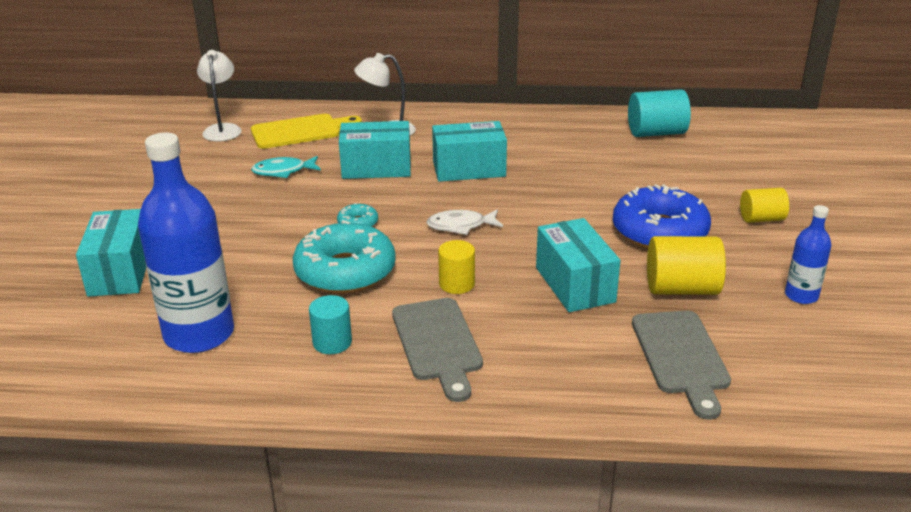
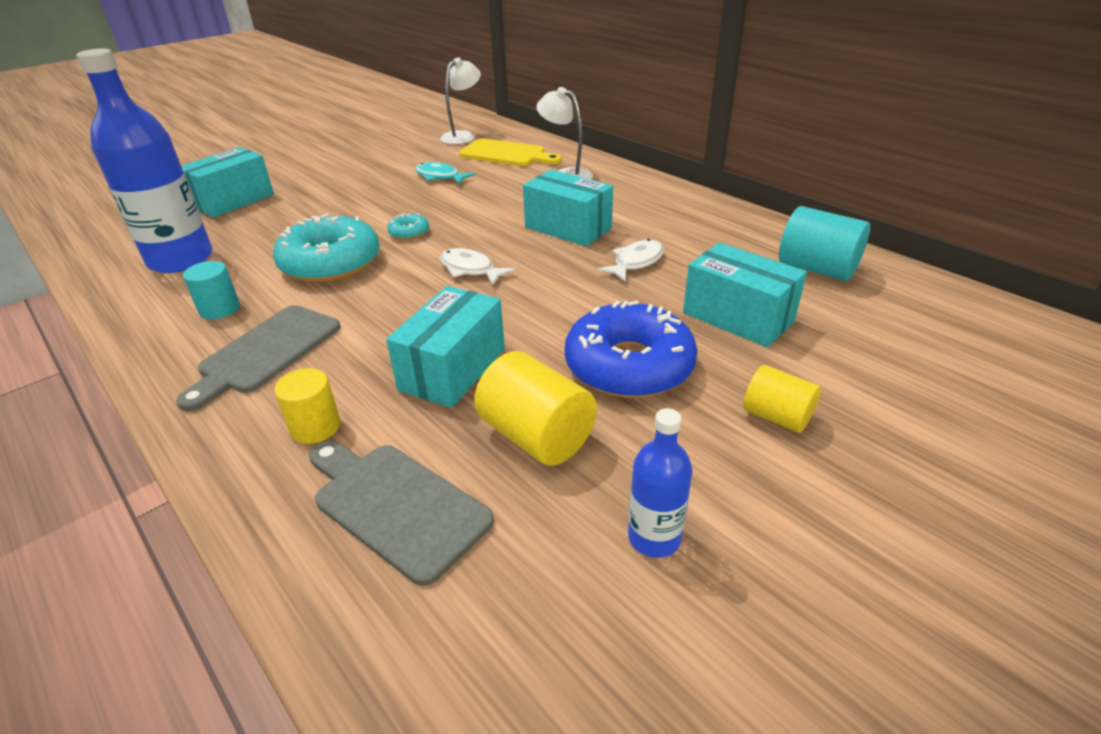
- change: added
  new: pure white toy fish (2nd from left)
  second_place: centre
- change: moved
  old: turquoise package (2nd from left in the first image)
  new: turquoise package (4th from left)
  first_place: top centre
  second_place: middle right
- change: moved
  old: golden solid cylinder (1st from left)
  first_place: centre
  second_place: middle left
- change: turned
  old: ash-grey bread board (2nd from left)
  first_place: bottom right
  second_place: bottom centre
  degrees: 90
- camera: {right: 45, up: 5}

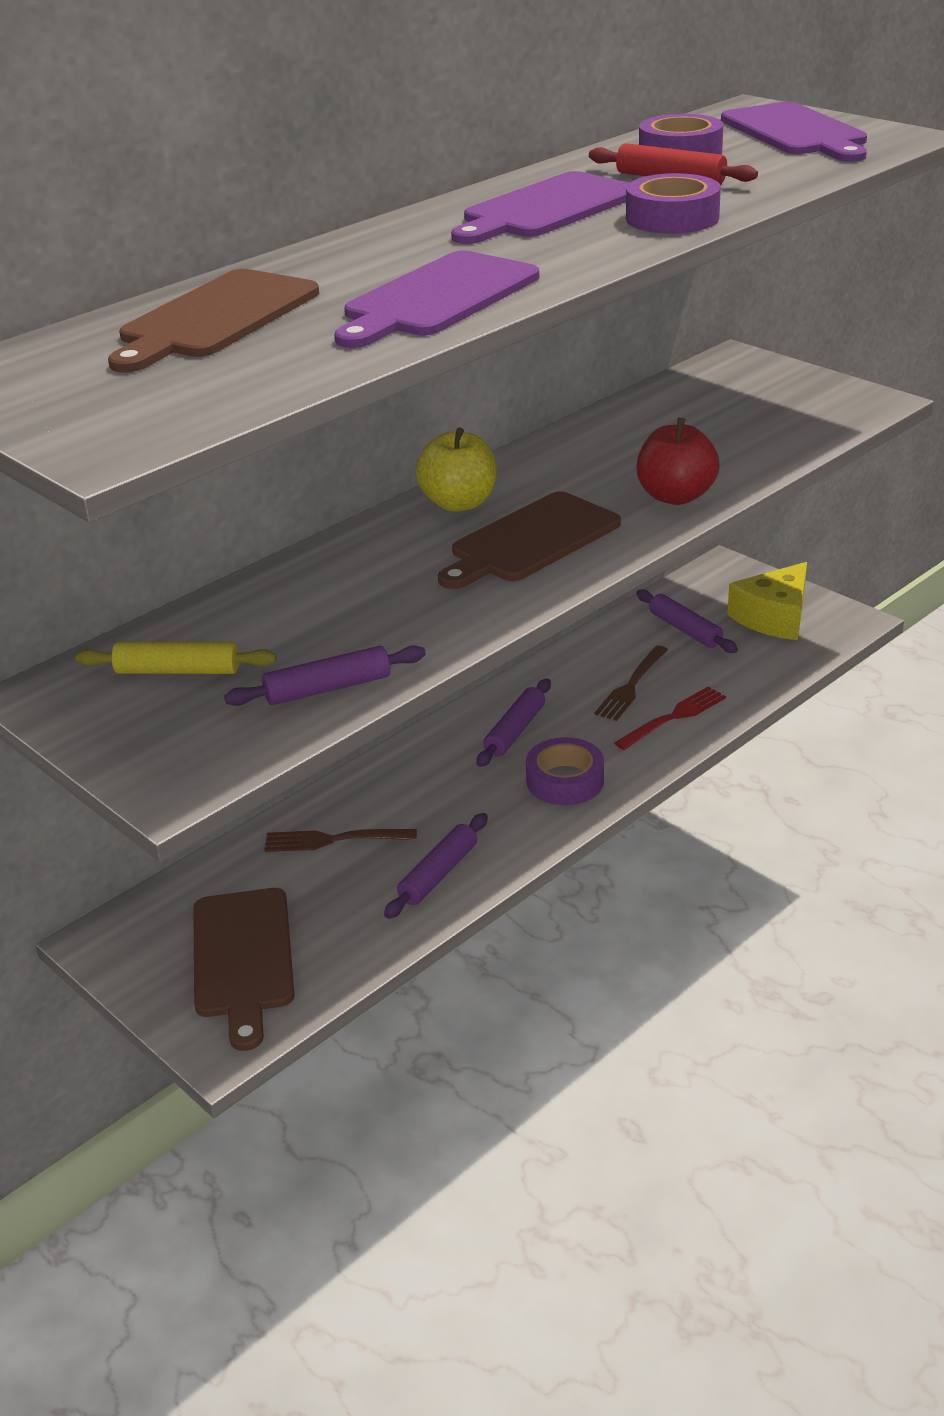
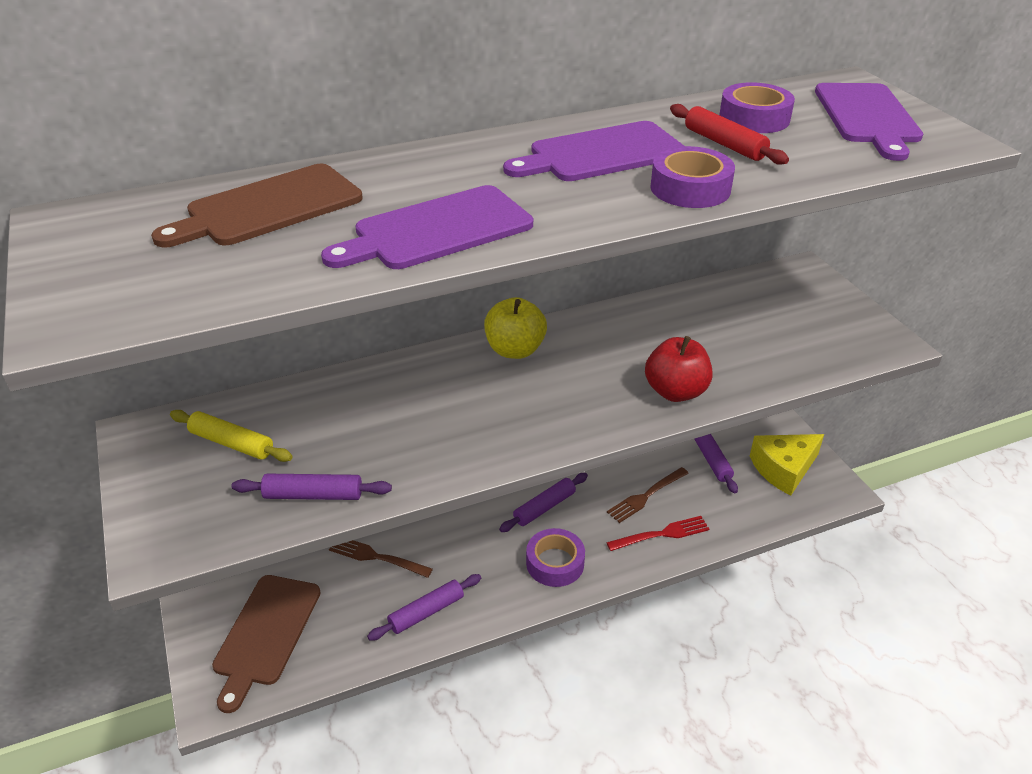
- change: removed
  old: brown bread board (3rd from left)
  first_place: centre
- camera: {right: 20, up: 5}

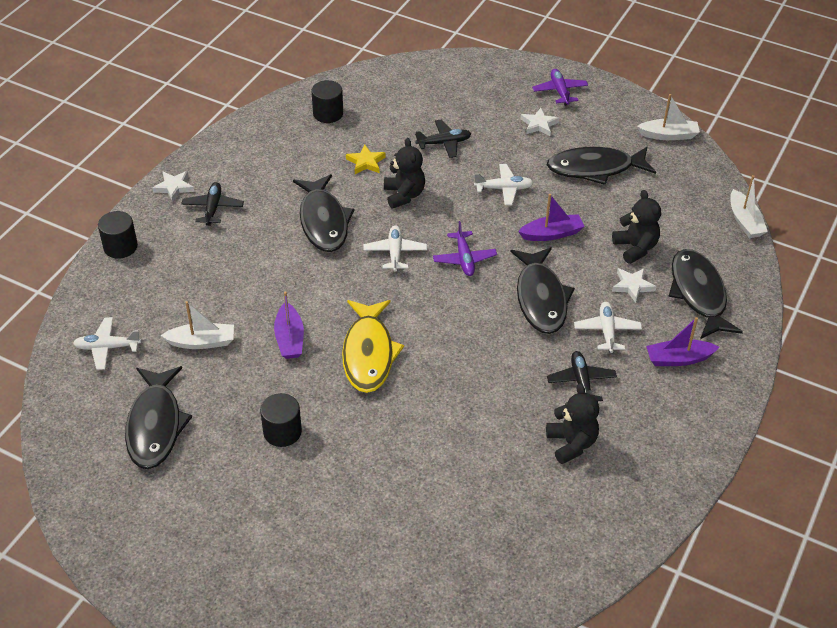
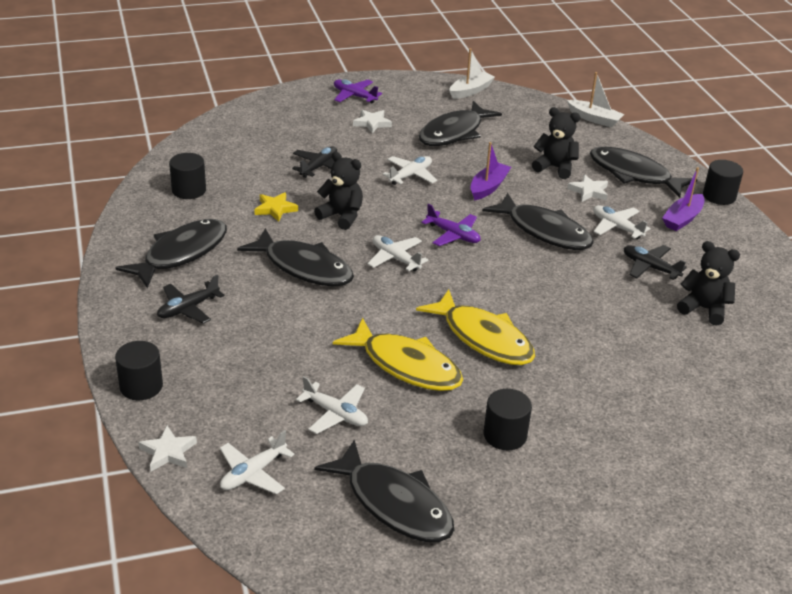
- change: added
  new: ebony toy fish (1st from left)
  second_place: middle left
- change: added
  new: ebony solid cylinder (4th from left)
  second_place: top right
- change: moved
  old: pure white five-pointed star (1st from left)
  first_place: top left
  second_place: bottom left
- change: replaced
  old: pure white sailboat (1st from left)
  new: pure white toy plane (2nd from left)
  first_place: middle left
  second_place: bottom centre
- change: replaced
  old: purple sailboat (1st from left)
  new: golden toy fish (1st from left)
  first_place: centre
  second_place: centre
- change: turned
  old: ebony toy plane (1st from left)
  first_place: top left
  second_place: middle left
  degrees: -90
- camera: {right: -45, up: -10}

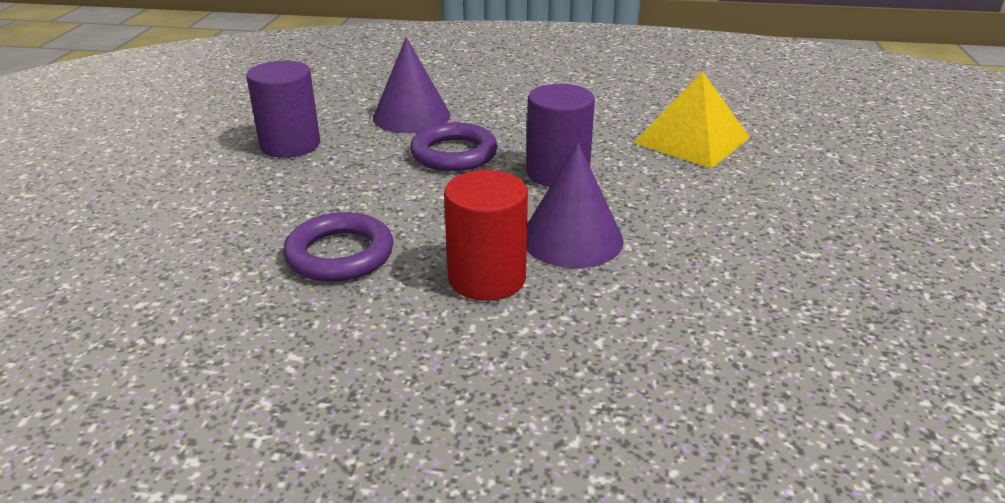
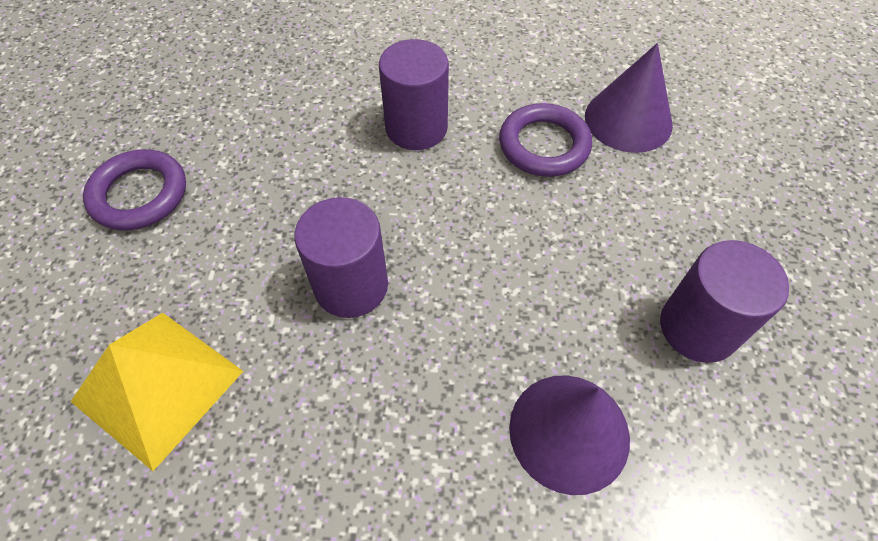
- change: moved
  old: purple ring (2nd from left in the first image)
  new: purple ring (1st from left)
  first_place: top centre
  second_place: middle left
- change: moved
  old: purple cone shape (2nd from left)
  first_place: centre
  second_place: top right
- change: recoloured
  old: red solid cylinder
  new: purple solid cylinder (2nd from left)
  first_place: centre
  second_place: top centre
- camera: {right: 175, up: 25}

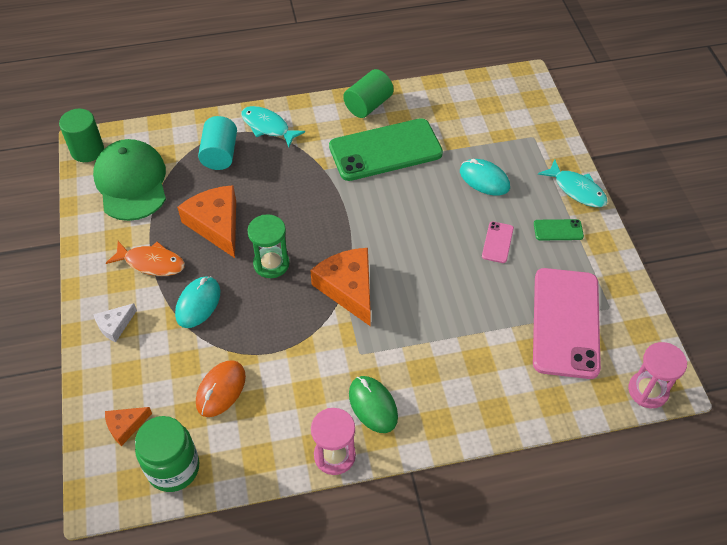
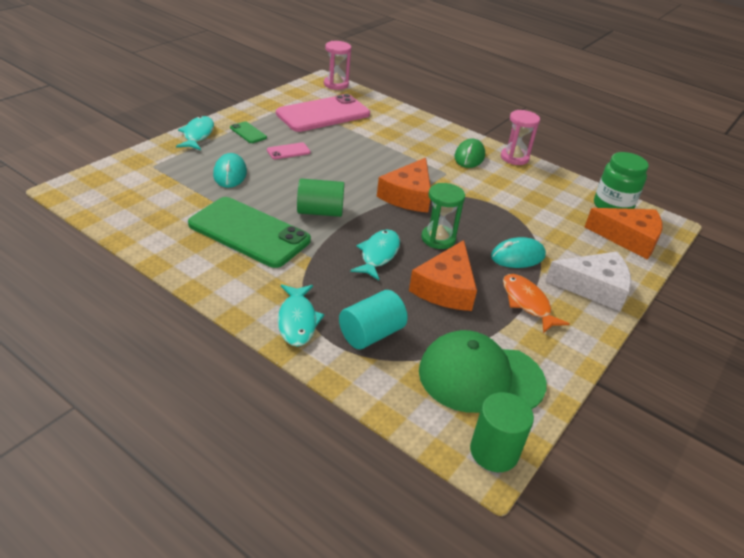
- change: removed
  old: orange-coloured computer mouse
  first_place: bottom left
- change: added
  new: turquoise toy fish (3rd from left)
  second_place: centre
- change: moved
  old: leaf-green solid cylinder (2nd from left in the first image)
  new: leaf-green solid cylinder (1st from left)
  first_place: top centre
  second_place: centre
- change: turned
  old: leaf-green baseball cap
  first_place: top left
  second_place: centre
  degrees: 60
- change: resized
  old: pure white cheese
  first_place: middle left
  second_place: middle right
  factor: 1.94
- change: resized
  old: orange-coloured cheese (1st from left in the first image)
  first_place: bottom left
  second_place: middle right
  factor: 1.94
- camera: {right: -135, up: -15}

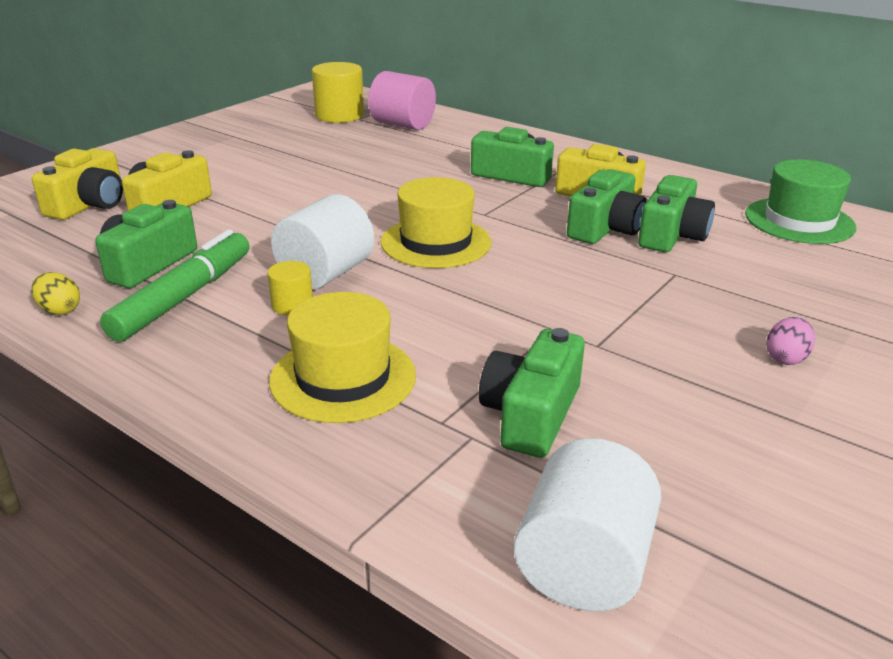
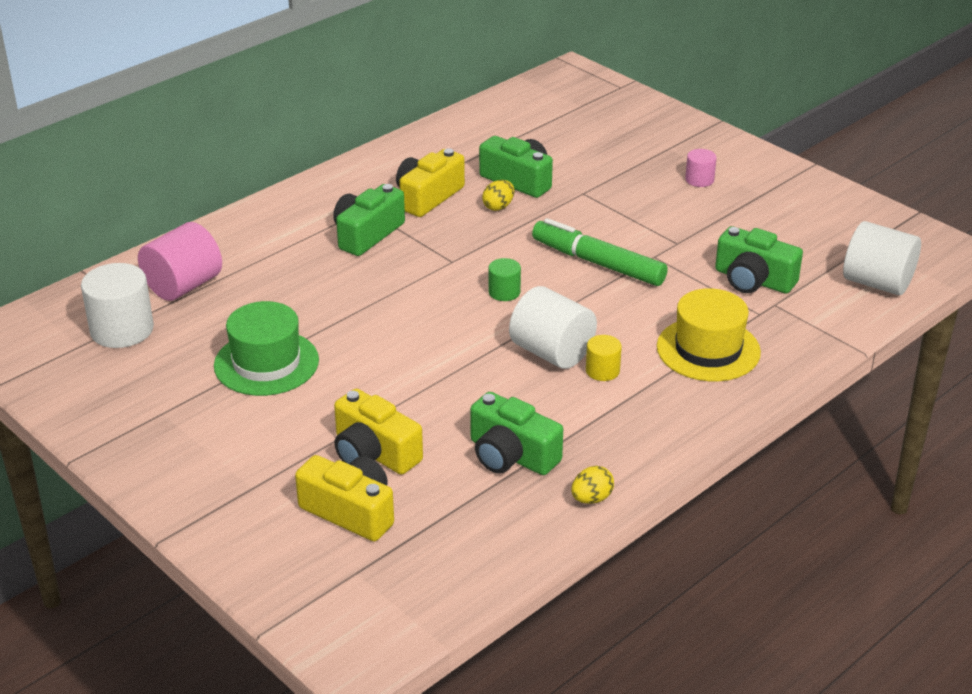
- change: moved
  old: leaf-green marker
  first_place: middle left
  second_place: centre
- change: moved
  old: leaf-green top hat
  first_place: top right
  second_place: middle left
- change: replaced
  old: golden top hat (2nd from left)
  new: leaf-green solid cylinder
  first_place: centre
  second_place: centre
- change: replaced
  old: leaf-green compact camera (4th from left)
  new: golden toy egg (1st from left)
  first_place: top right
  second_place: top centre
- change: replaced
  old: rosy toy egg
  new: rosy solid cylinder (2nd from left)
  first_place: middle right
  second_place: top right
- change: recoloured
  old: golden solid cylinder (2nd from left)
  new: pure white solid cylinder (1st from left)
  first_place: top centre
  second_place: middle left
- camera: {right: -80, up: 5}

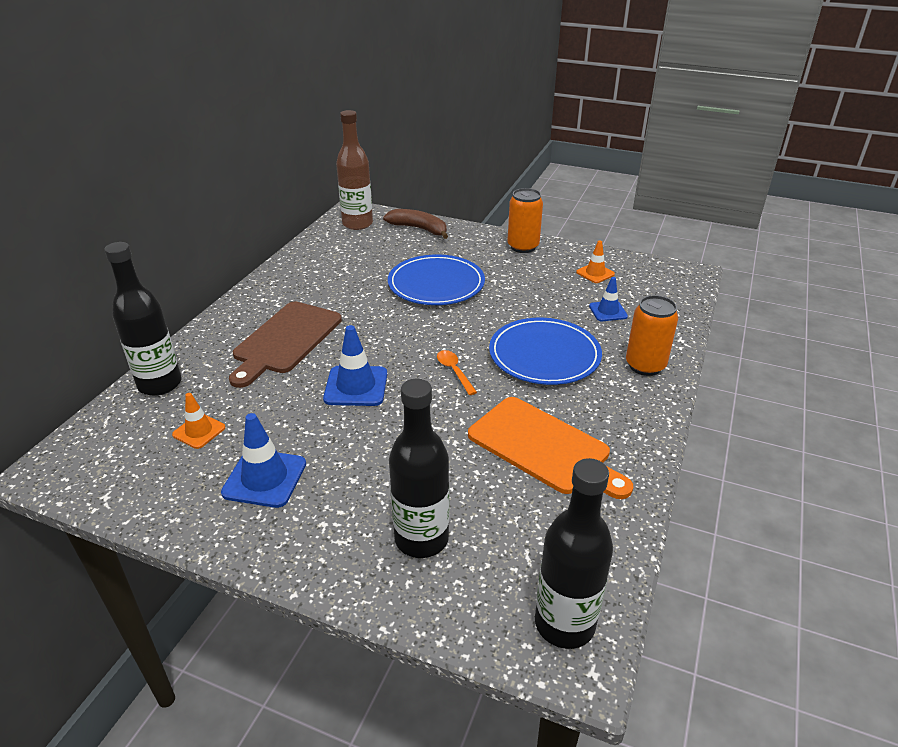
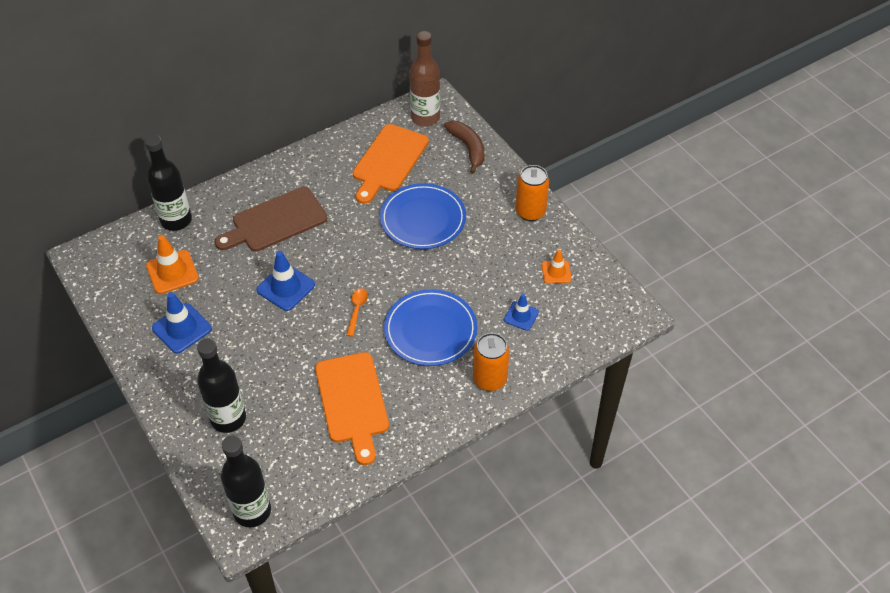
- change: added
  new: orange-coloured bread board (2nd from left)
  second_place: top centre
- change: resized
  old: orange-coloured traffic cone (1st from left)
  first_place: middle left
  second_place: middle left
  factor: 1.6
- camera: {right: 35, up: 15}

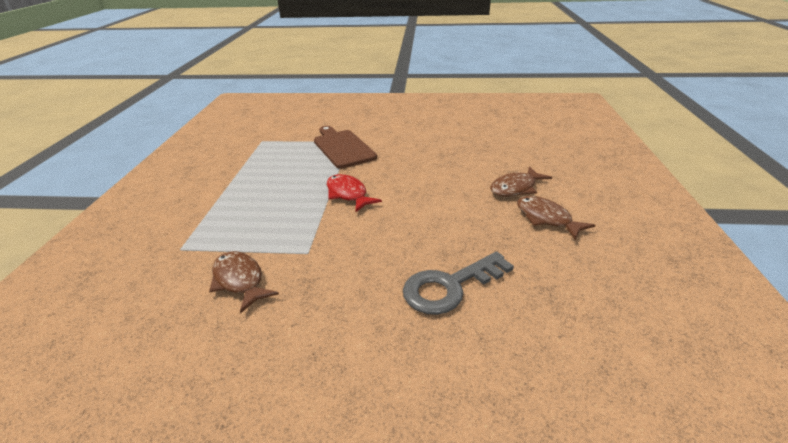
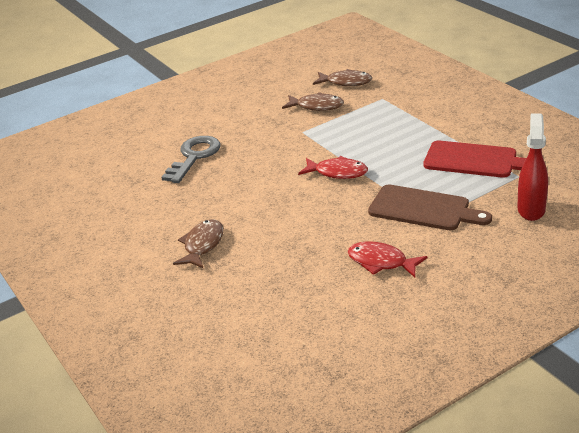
- change: added
  new: red toy fish (2nd from left)
  second_place: middle right
- change: added
  new: red bread board
  second_place: middle right
- change: added
  new: red spray bottle
  second_place: middle right
- change: moved
  old: brown toy fish (3rd from left)
  first_place: middle right
  second_place: top centre
- camera: {right: 145, up: 0}

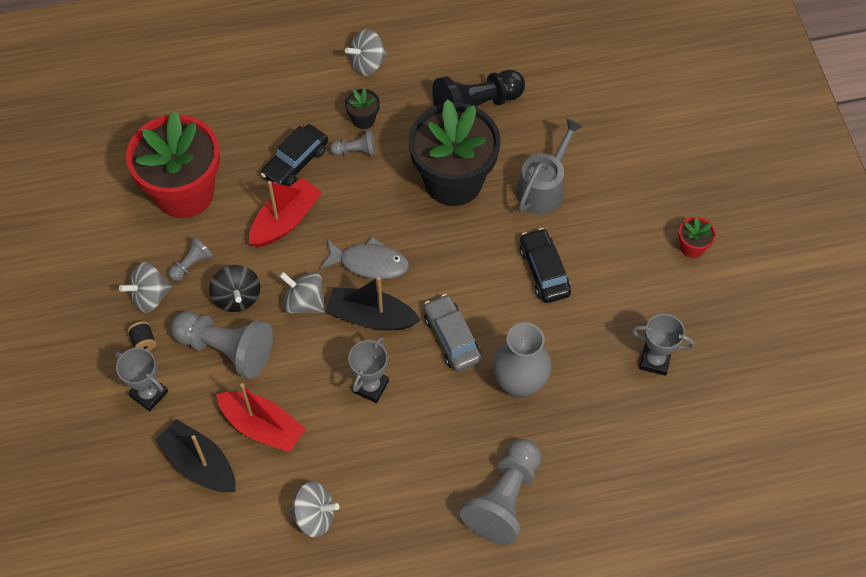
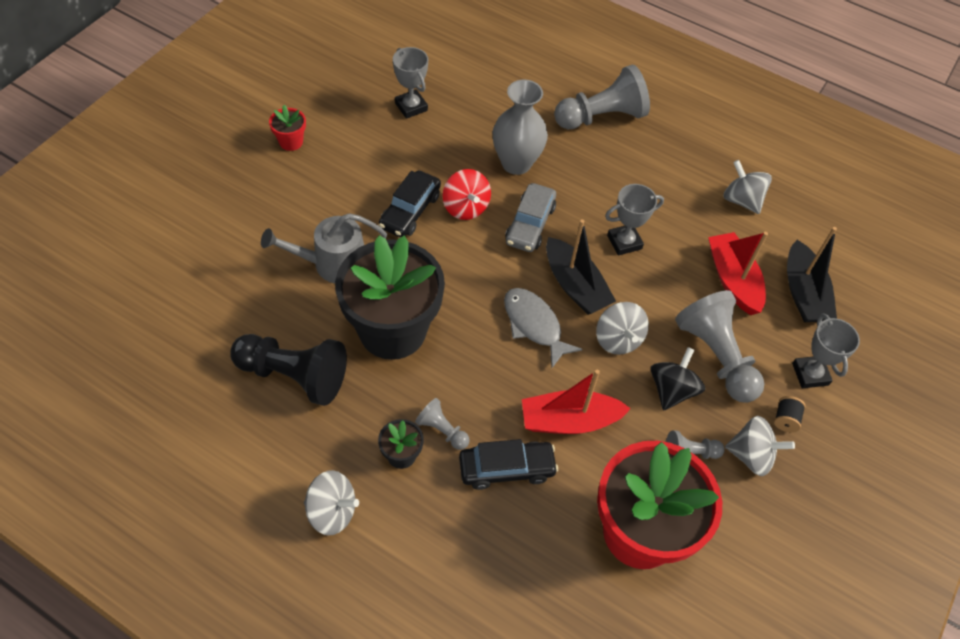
- change: added
  new: red whirligig
  second_place: top centre
- camera: {right: -140, up: -5}

